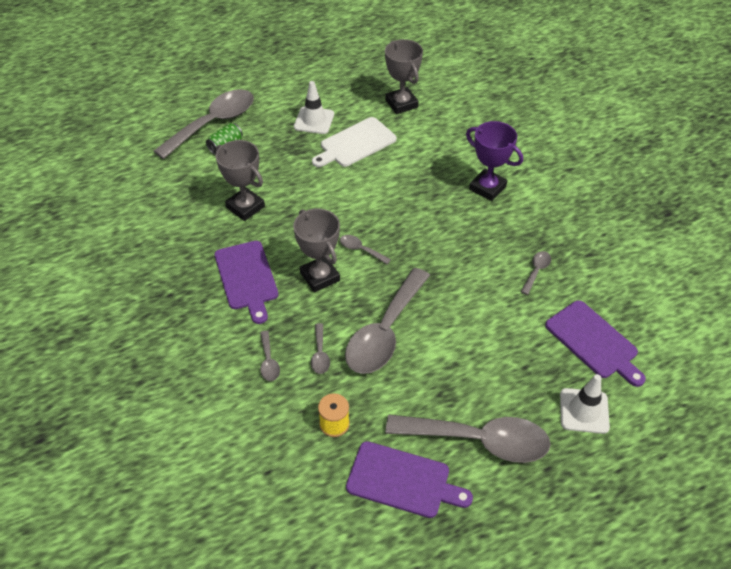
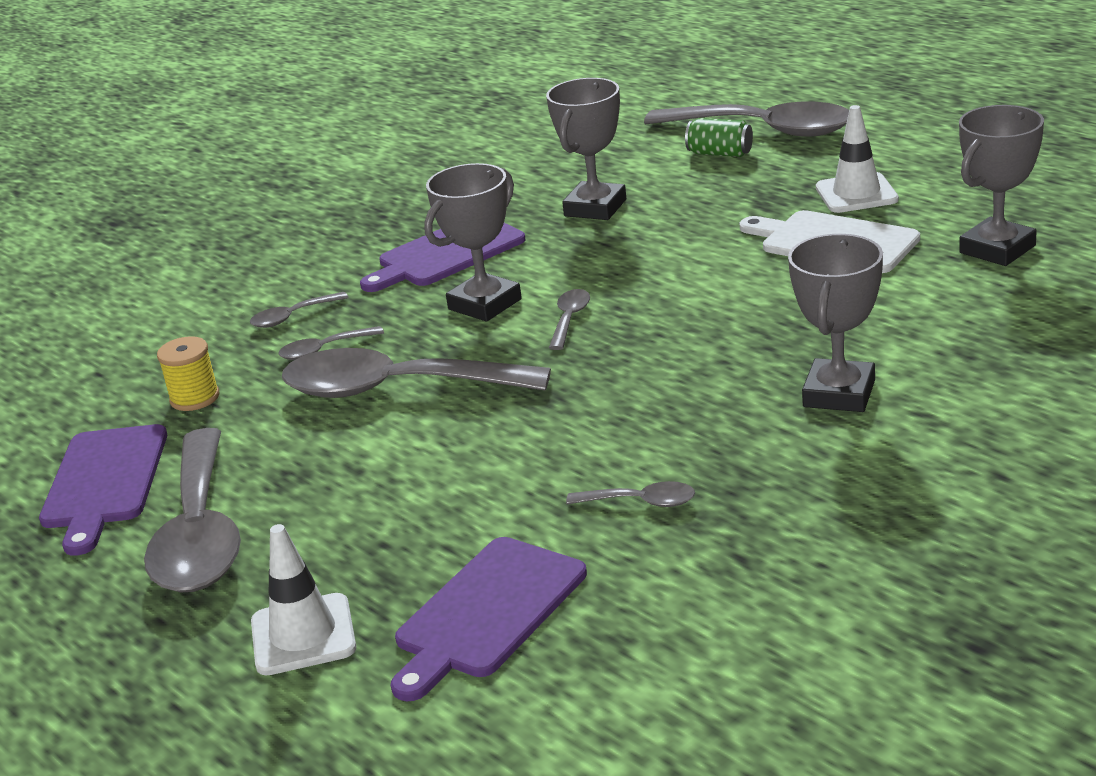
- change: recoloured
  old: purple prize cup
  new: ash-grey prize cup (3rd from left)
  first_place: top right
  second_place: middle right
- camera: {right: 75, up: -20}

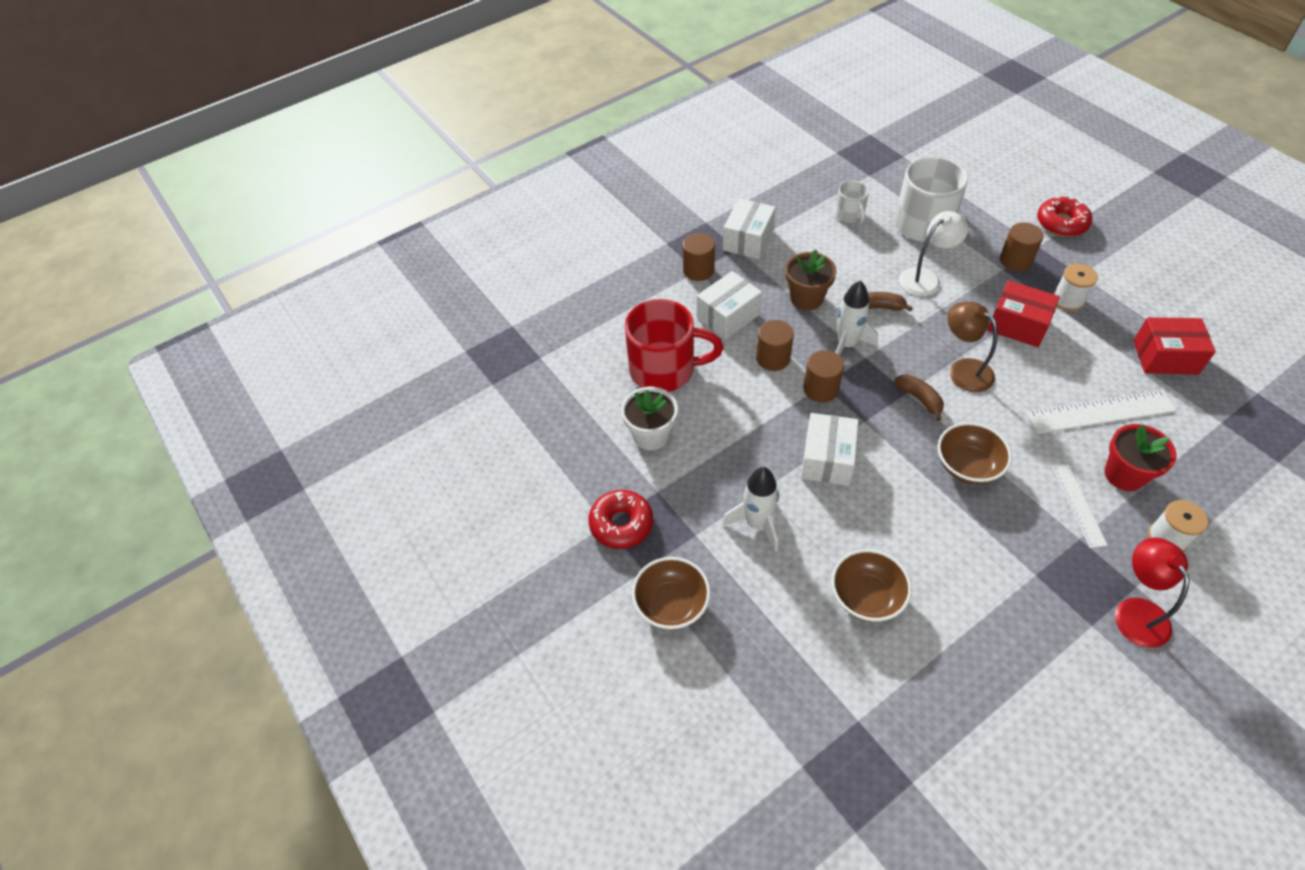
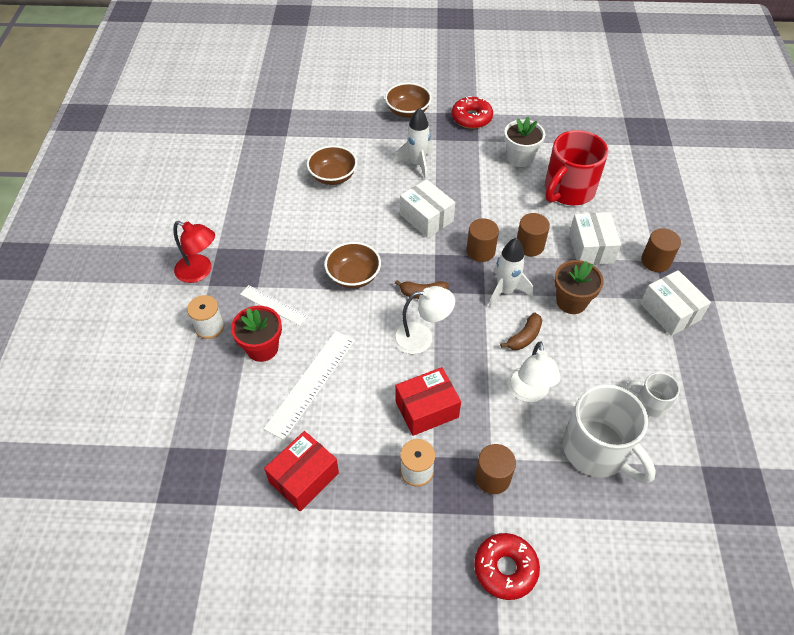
- change: recoloured
  old: brown desk lamp
  new: pure white desk lamp (1st from left)
  first_place: middle right
  second_place: centre
- camera: {right: 125, up: 0}

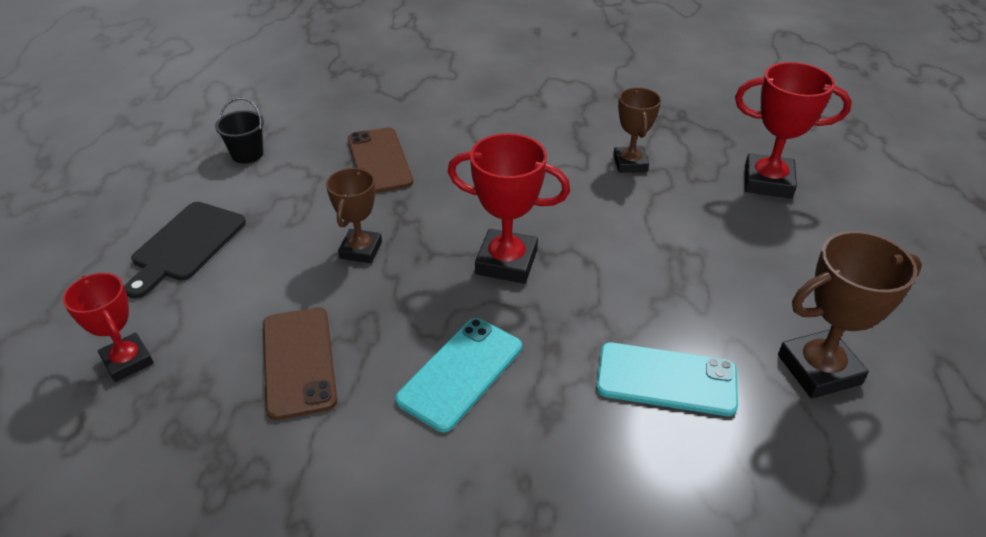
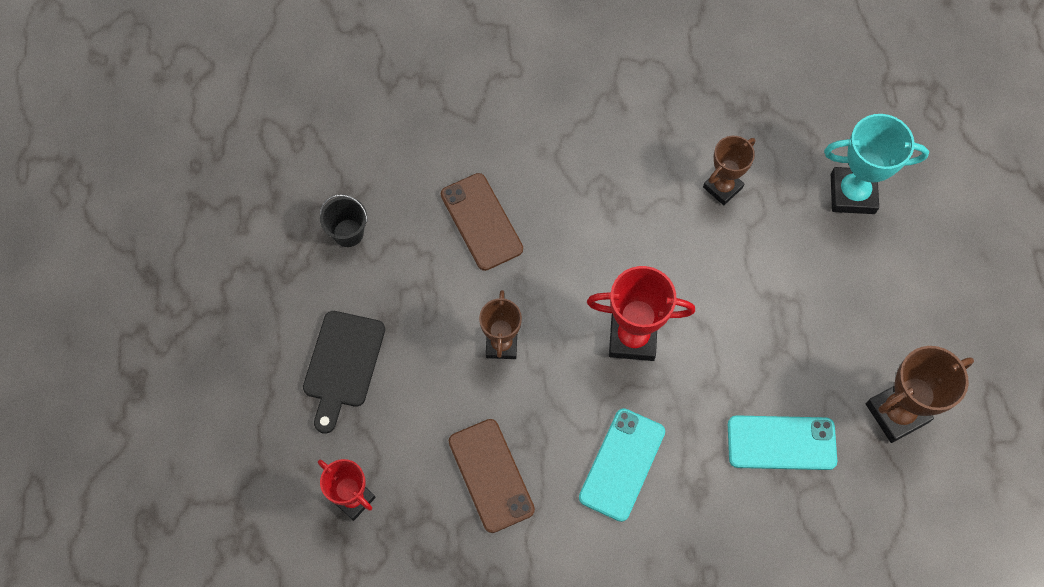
- change: recoloured
  old: red prize cup (3rd from left)
  new: turquoise prize cup
  first_place: top right
  second_place: top right
- change: turned
  old: brown prize cup (2nd from left)
  first_place: top centre
  second_place: top right
  degrees: 60
- camera: {right: -10, up: 25}

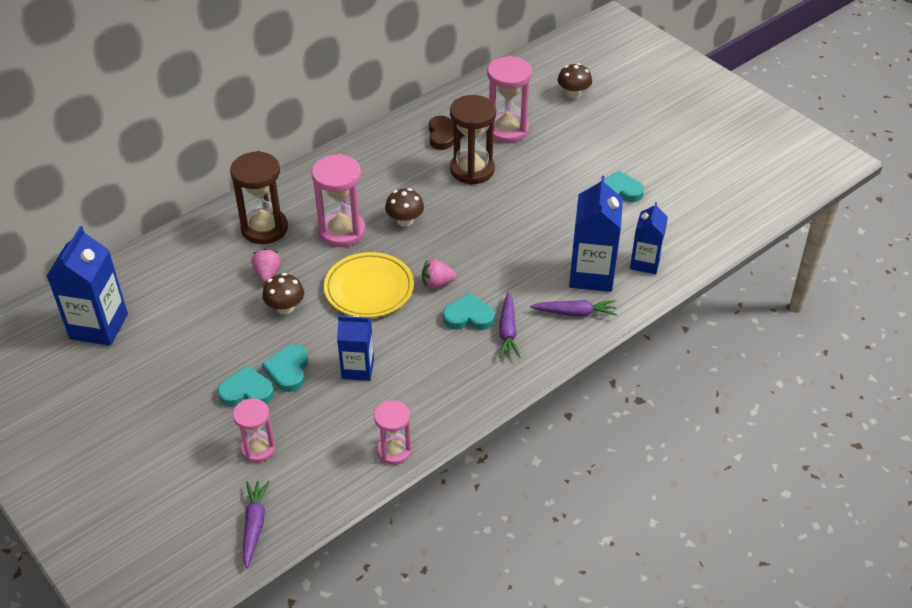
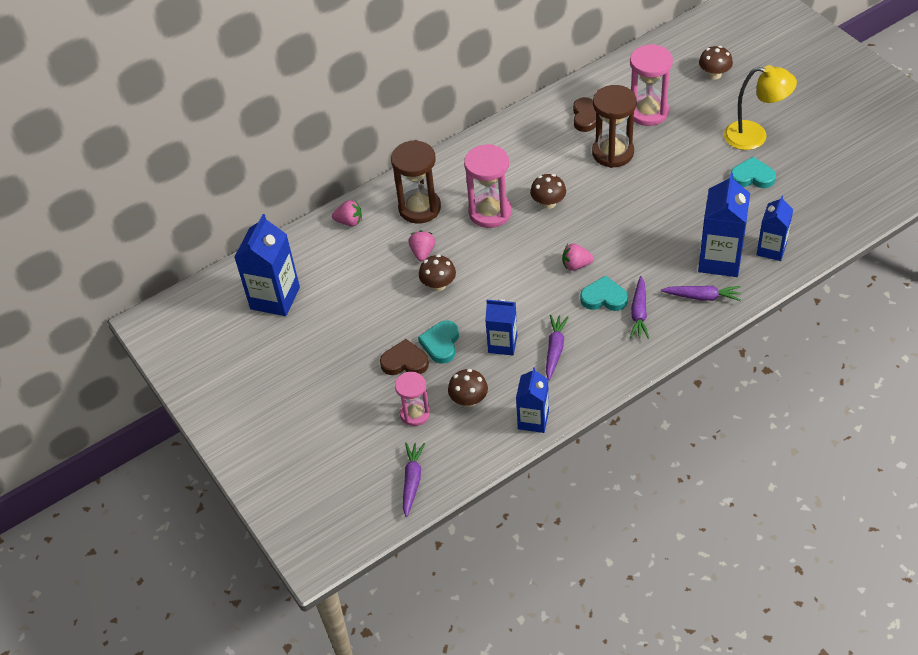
- change: removed
  old: golden flat dish
  first_place: centre
- change: added
  new: rosy strawberry (1st from left)
  second_place: top centre
- change: added
  new: brown toadstool (2nd from left)
  second_place: centre
- change: added
  new: purple root vegetable (2nd from left)
  second_place: centre
- change: added
  new: golden desk lamp
  second_place: top right
- change: replaced
  old: rosy sand timer (3rd from left)
  new: royal blue carton (3rd from left)
  first_place: bottom centre
  second_place: centre
- change: recoloured
  old: turquoise love heart (1st from left)
  new: brown love heart (1st from left)
  first_place: middle left
  second_place: centre
- camera: {right: 10, up: 5}

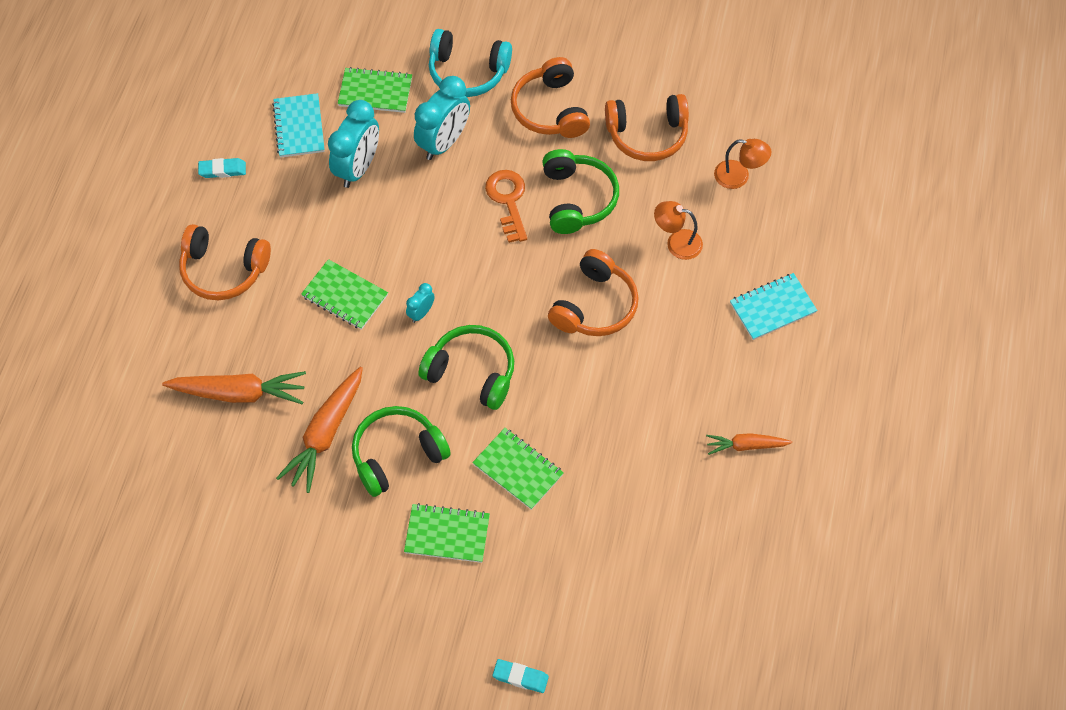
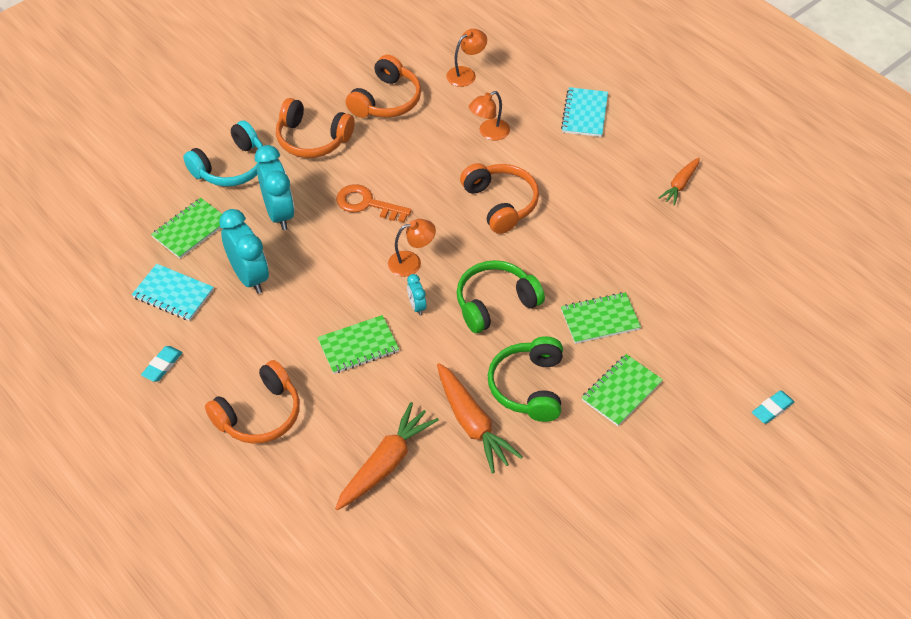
- change: removed
  old: leaf-green headphones (3rd from left)
  first_place: top centre
- change: added
  new: orange-coloured desk lamp (1st from left)
  second_place: centre
- camera: {right: -55, up: -10}

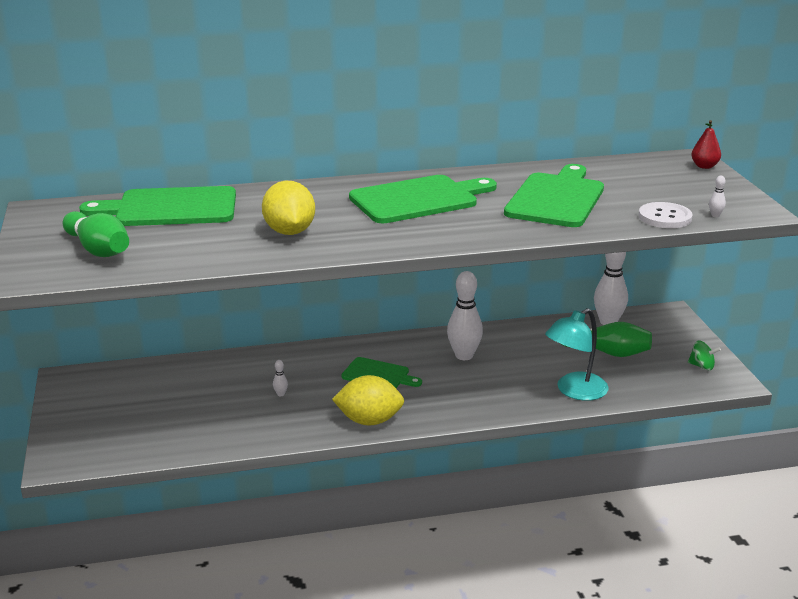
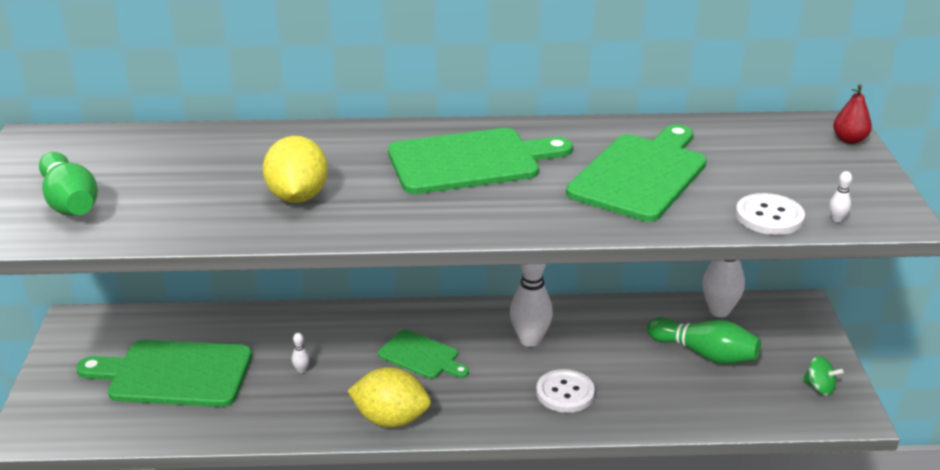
- change: removed
  old: turquoise desk lamp
  first_place: middle right
- change: added
  new: pure white button (1st from left)
  second_place: bottom centre
- change: moved
  old: leaf-green bread board (1st from left)
  first_place: middle left
  second_place: bottom left
- camera: {right: 10, up: 5}

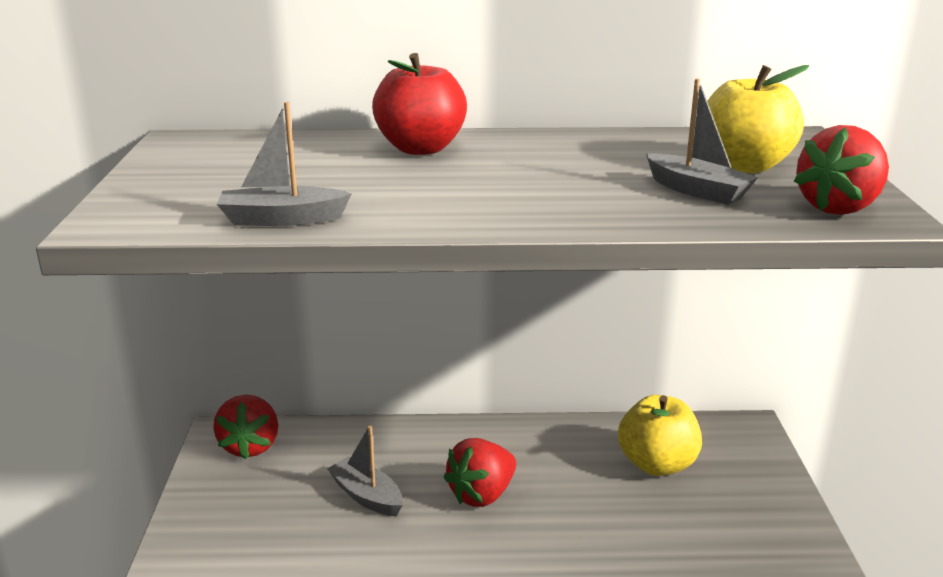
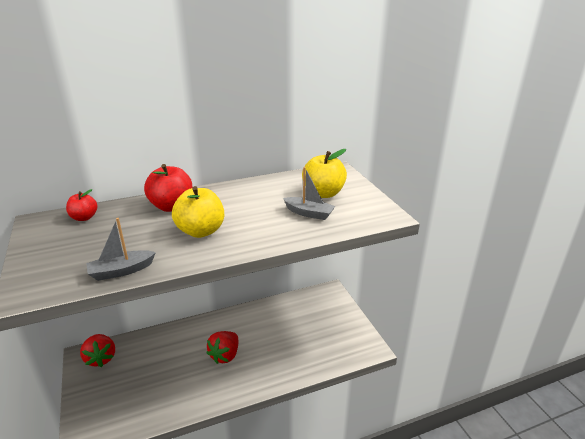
- change: removed
  old: ash-grey sailboat (2nd from left)
  first_place: bottom centre
- change: removed
  old: red strawberry (3rd from left)
  first_place: top right
- change: added
  new: red toy apple (1st from left)
  second_place: middle left
- change: moved
  old: golden toy apple (1st from left)
  first_place: bottom right
  second_place: centre
- camera: {right: -20, up: 5}

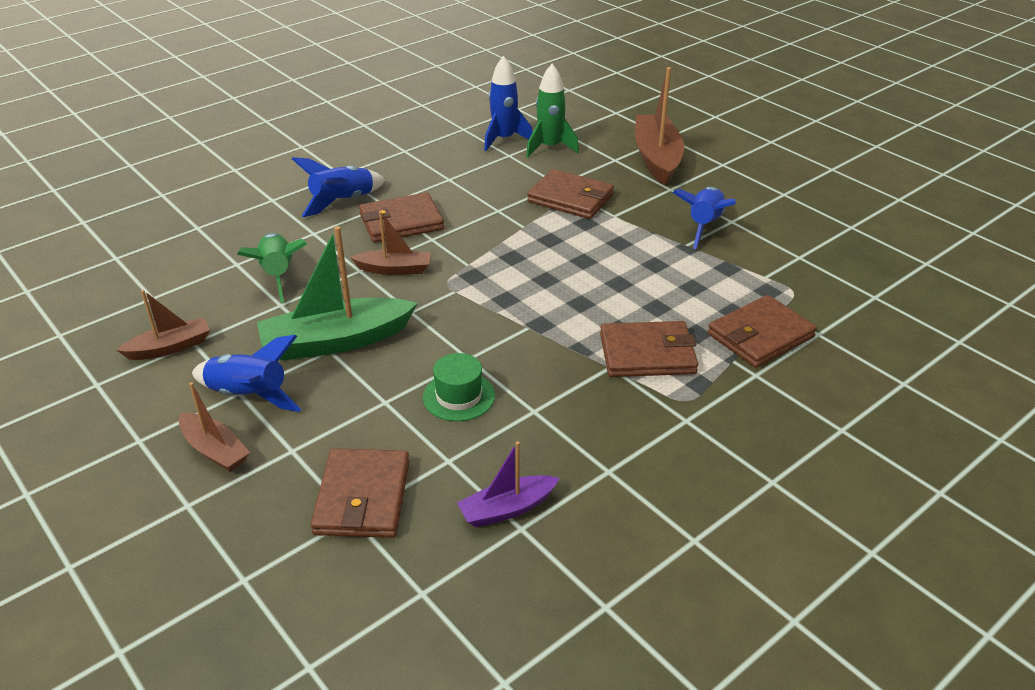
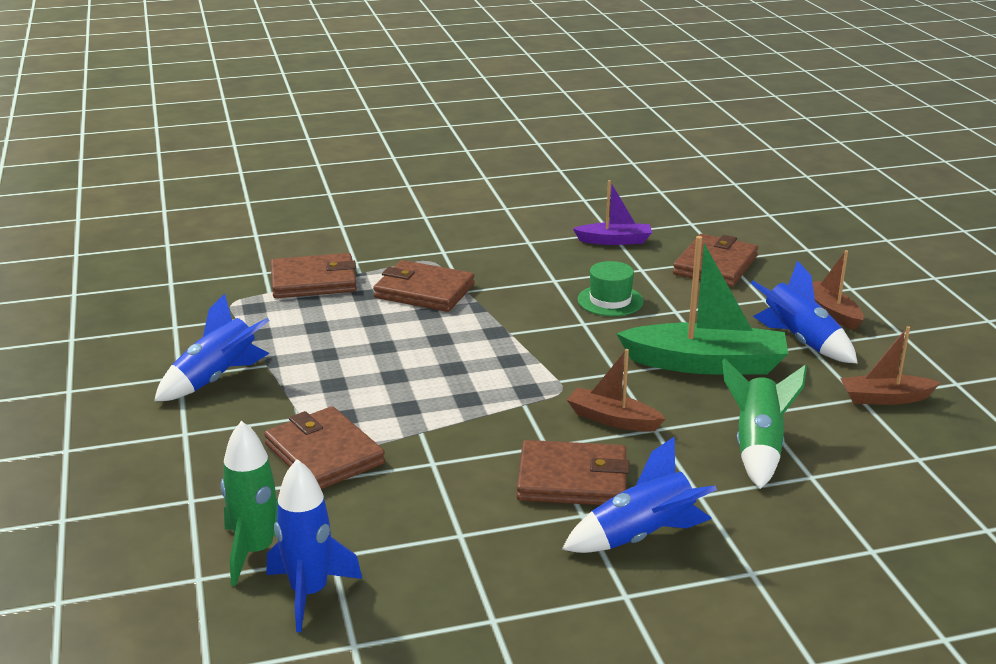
- change: removed
  old: brown sailboat (4th from left)
  first_place: top centre
- camera: {right: -155, up: -10}

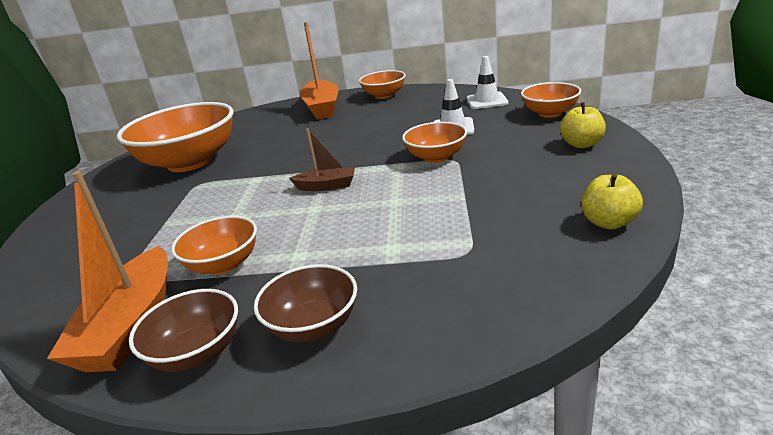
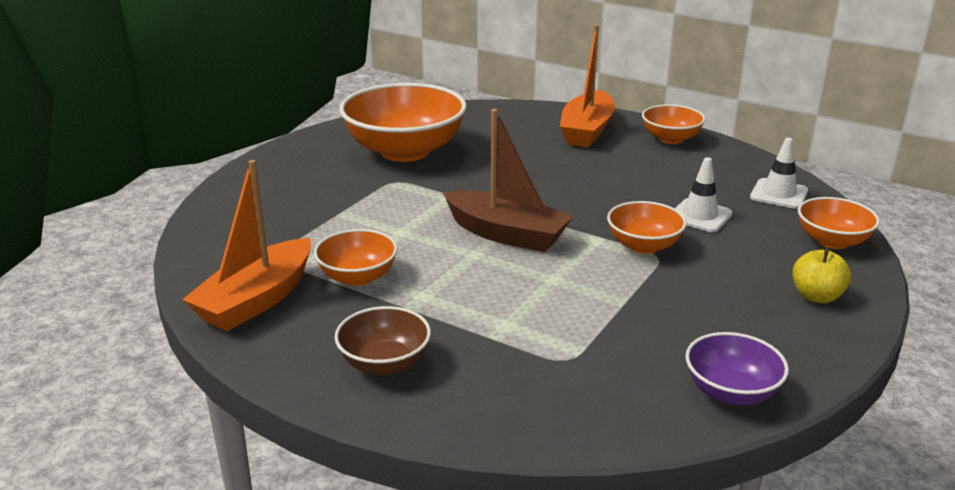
- change: removed
  old: brown bowl (1st from left)
  first_place: bottom left
- change: replaced
  old: golden toy apple (2nd from left)
  new: purple bowl
  first_place: middle right
  second_place: bottom right
- change: resized
  old: brown sailboat
  first_place: centre
  second_place: centre
  factor: 1.84
- camera: {right: 25, up: 0}

